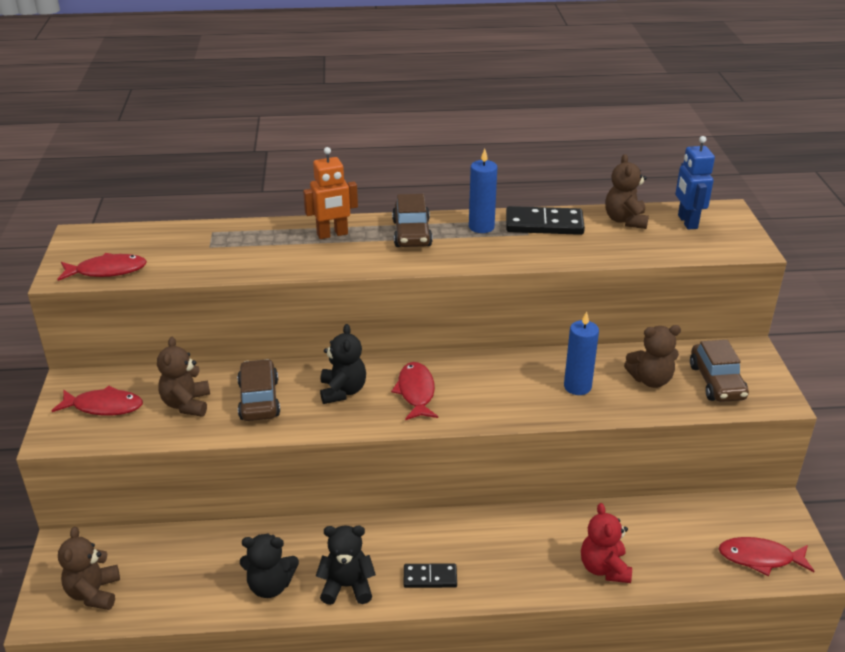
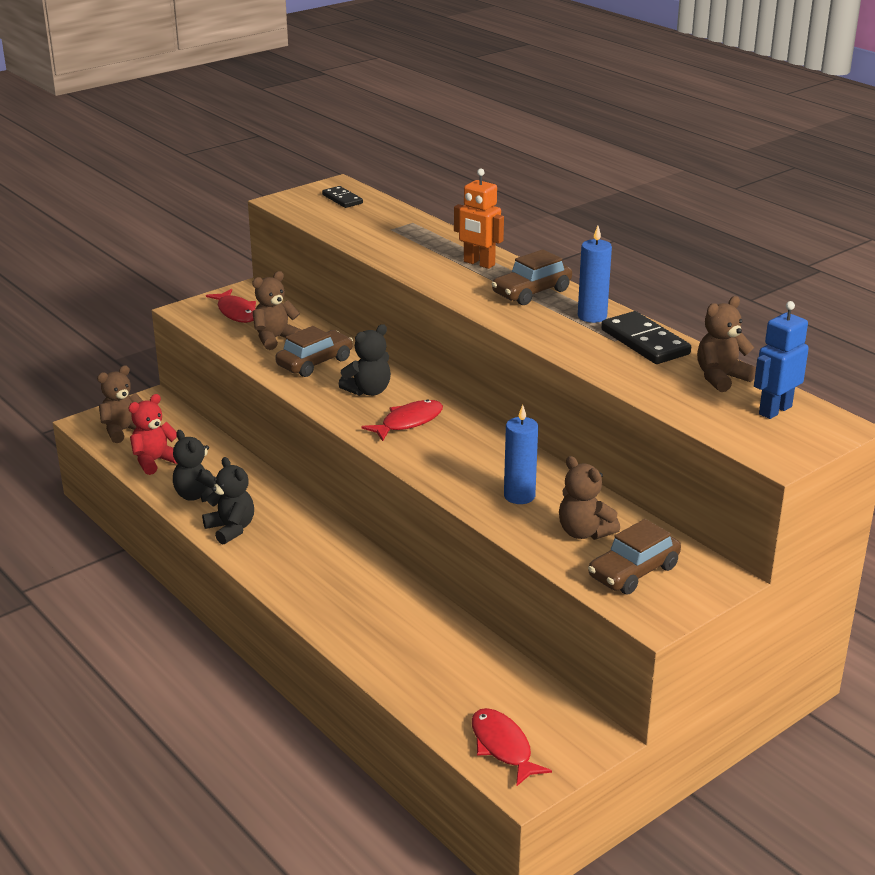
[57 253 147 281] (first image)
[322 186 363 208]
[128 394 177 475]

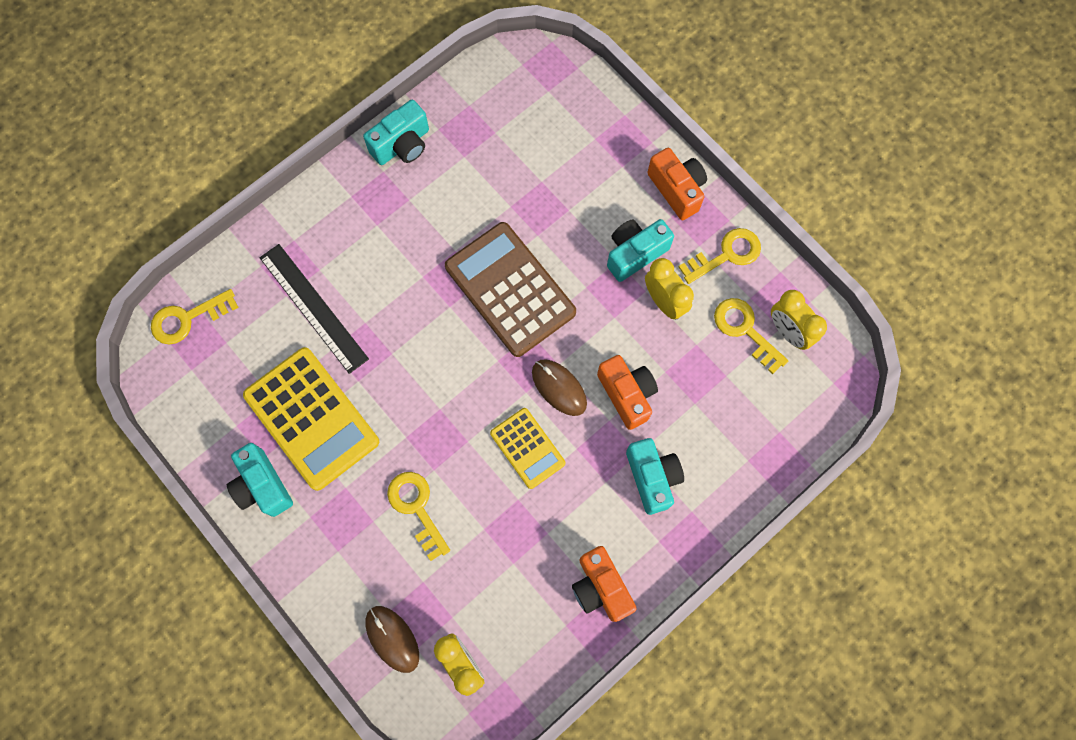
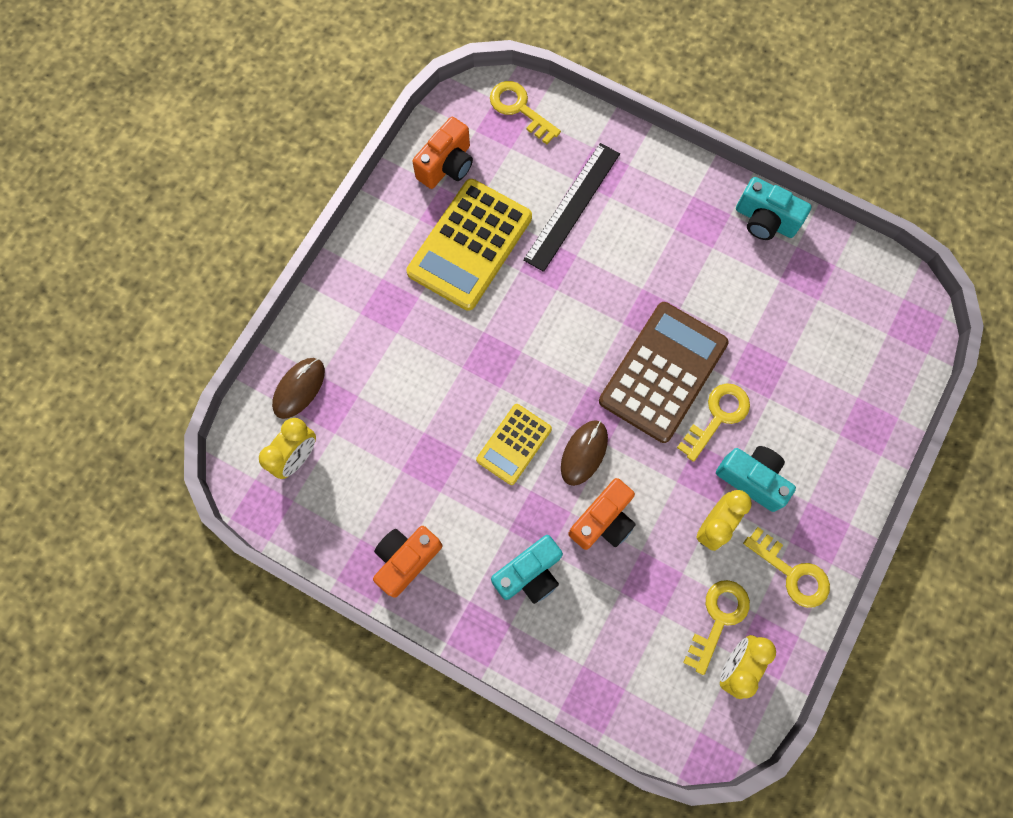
[227 443 293 517] (first image)
[677 383 750 462]
[412 117 473 189]

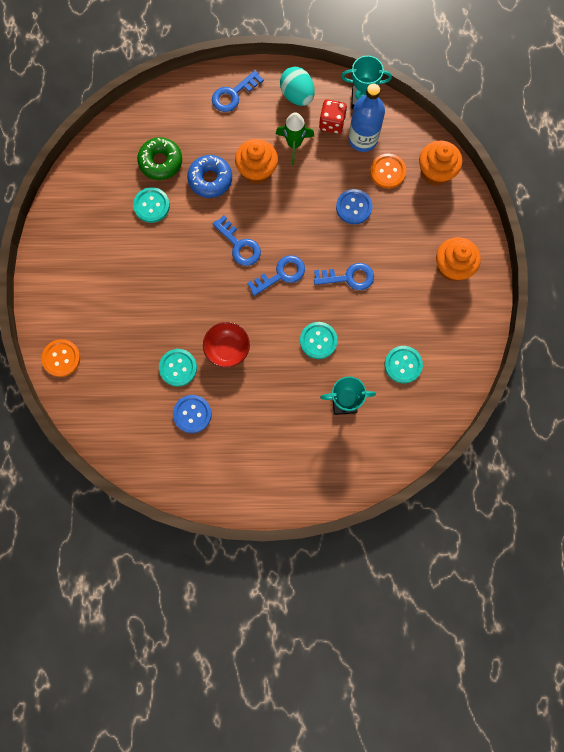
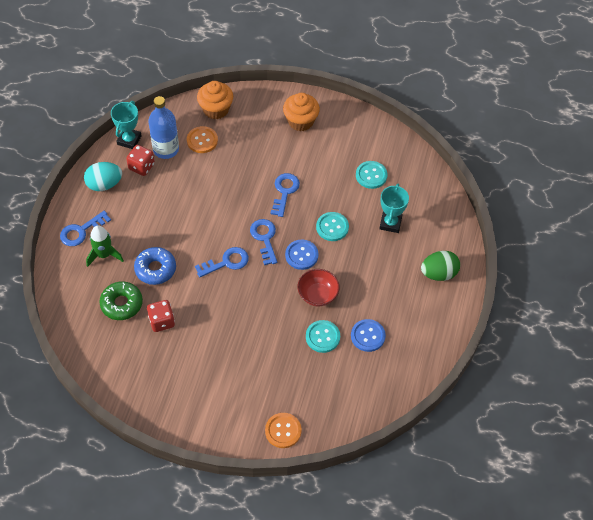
[235 139 278 184] (first image)
[421 251 460 281]
[86 225 124 267]
[285 240 319 270]
[147 300 175 332]
[60 211 111 246]

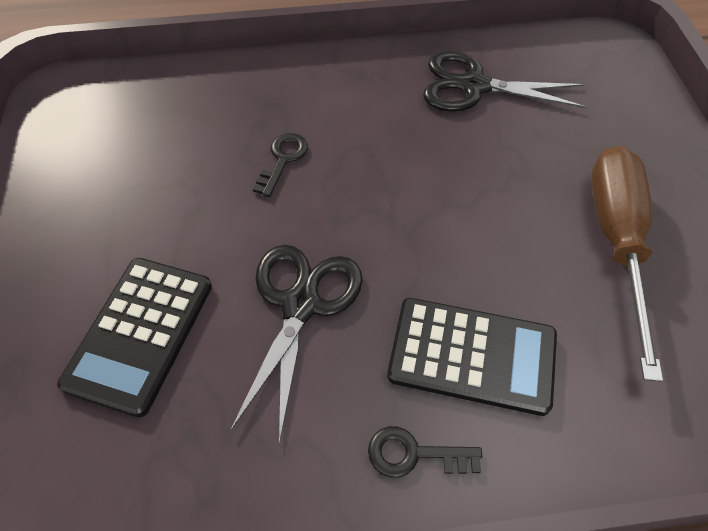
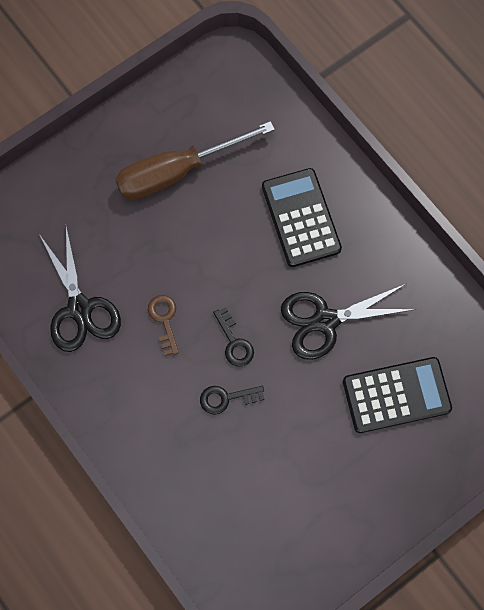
[148 295 179 356]
[213 307 254 366]

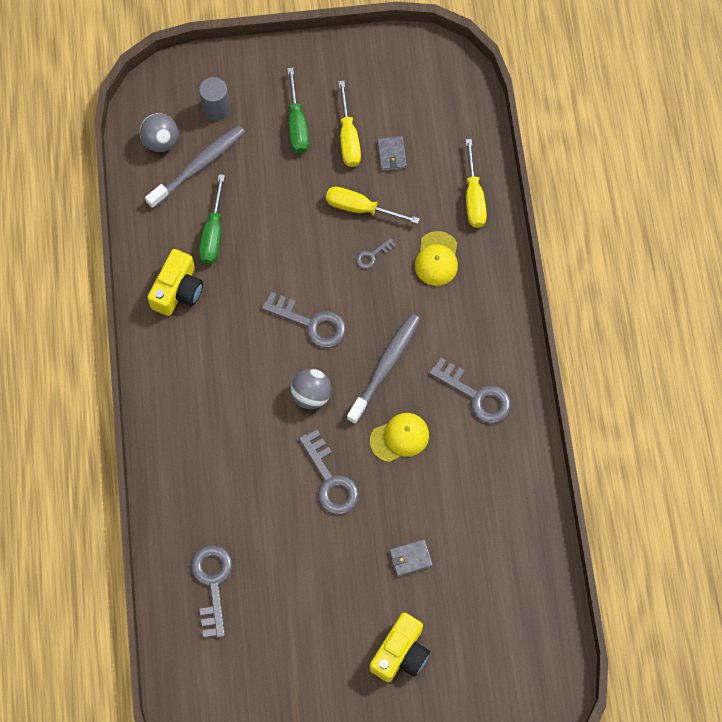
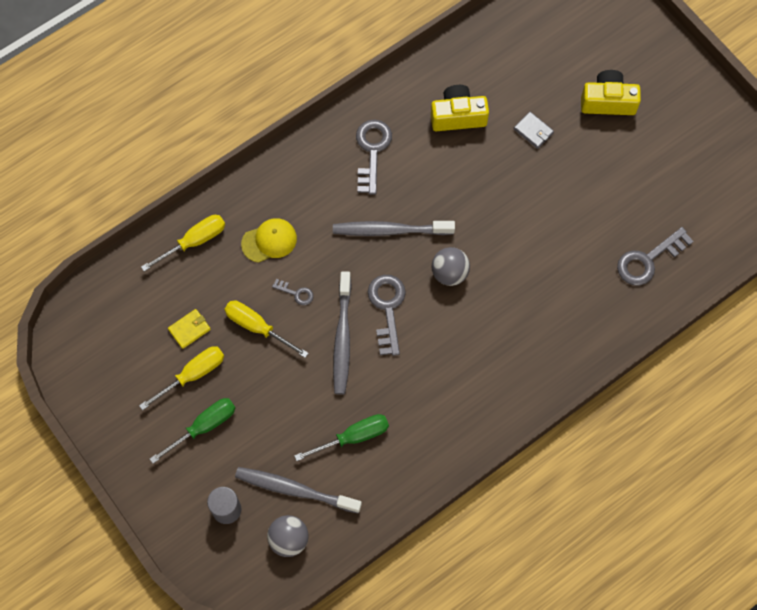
[299 430 359 515] (first image)
[370 413 429 462] (first image)
[333 271 352 395]
[431 85 489 131]
[168 309 211 349]
[224 301 309 358]

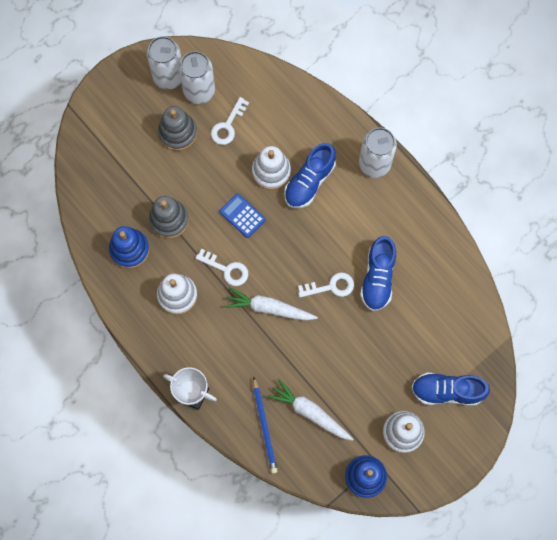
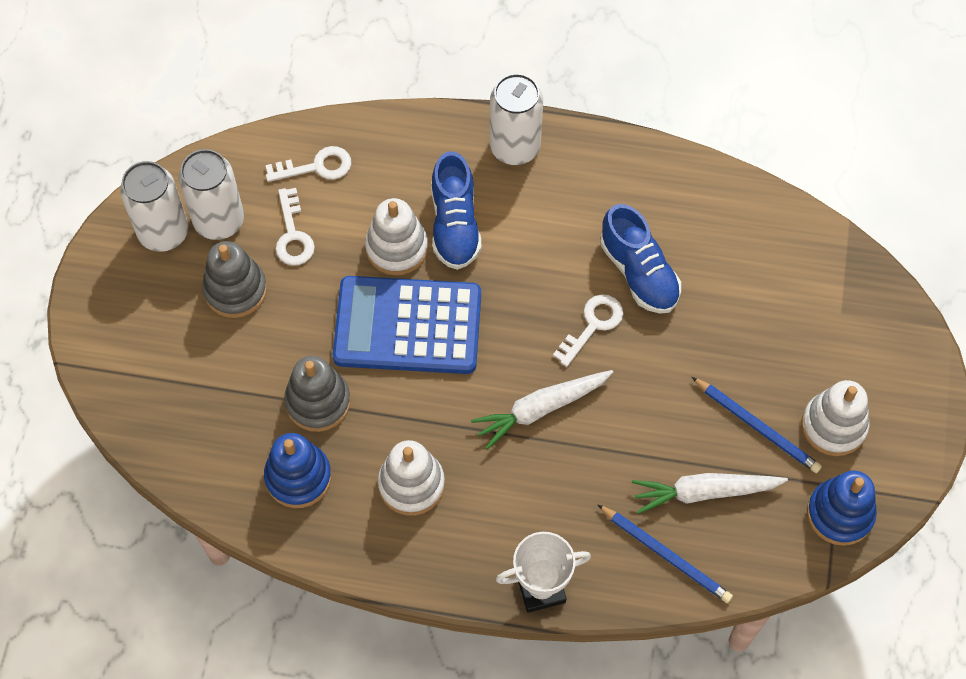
[412 373 490 406] (first image)
[692 377 822 473]
[266 146 351 182]
[333 276 481 374]

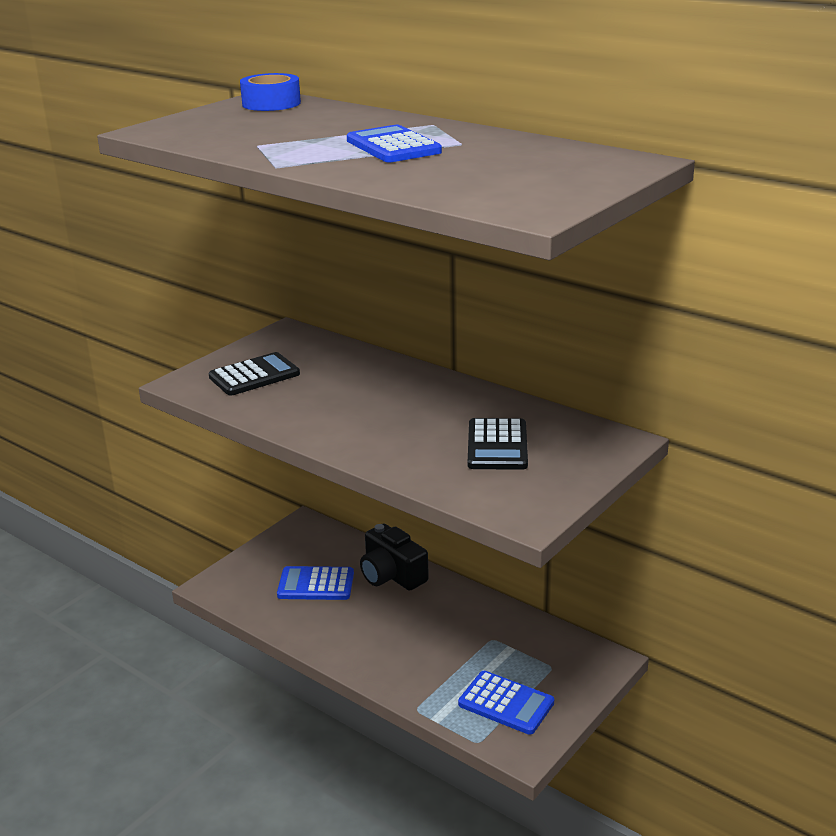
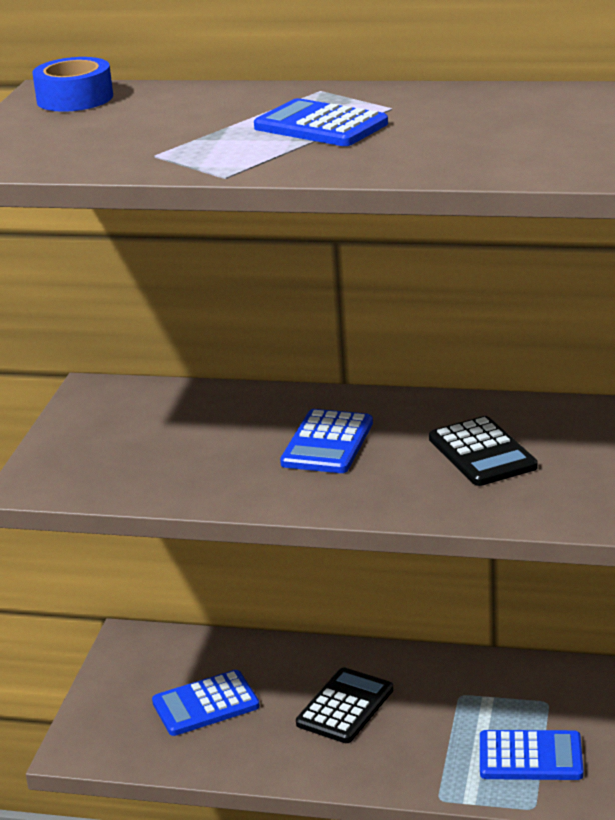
[360 524 429 591] (first image)
[280 409 373 473]
[296 667 393 743]

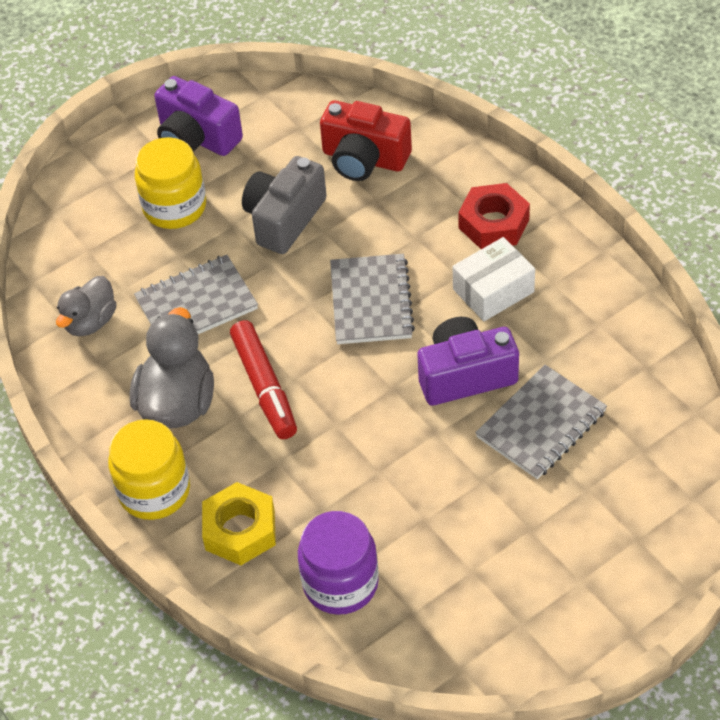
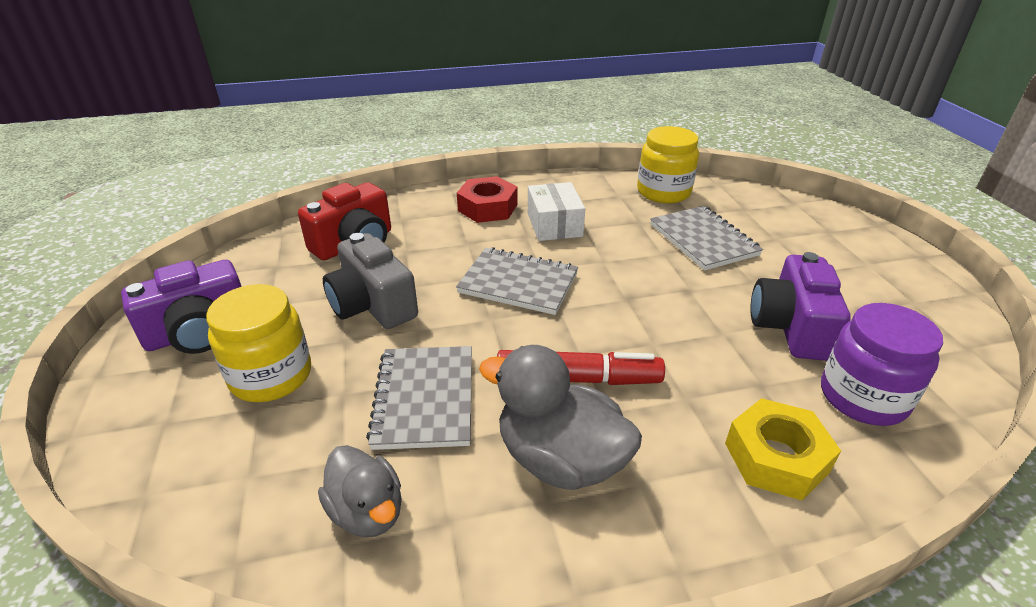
[637 126 699 203]
[750 252 851 361]

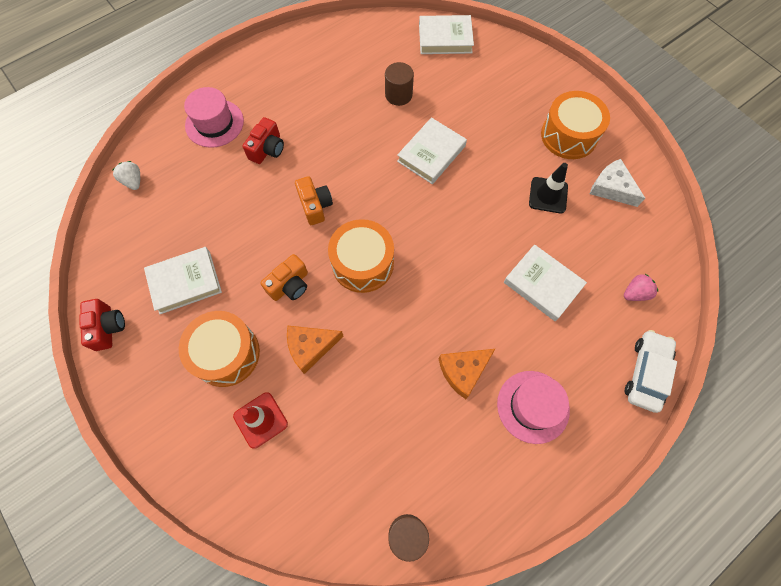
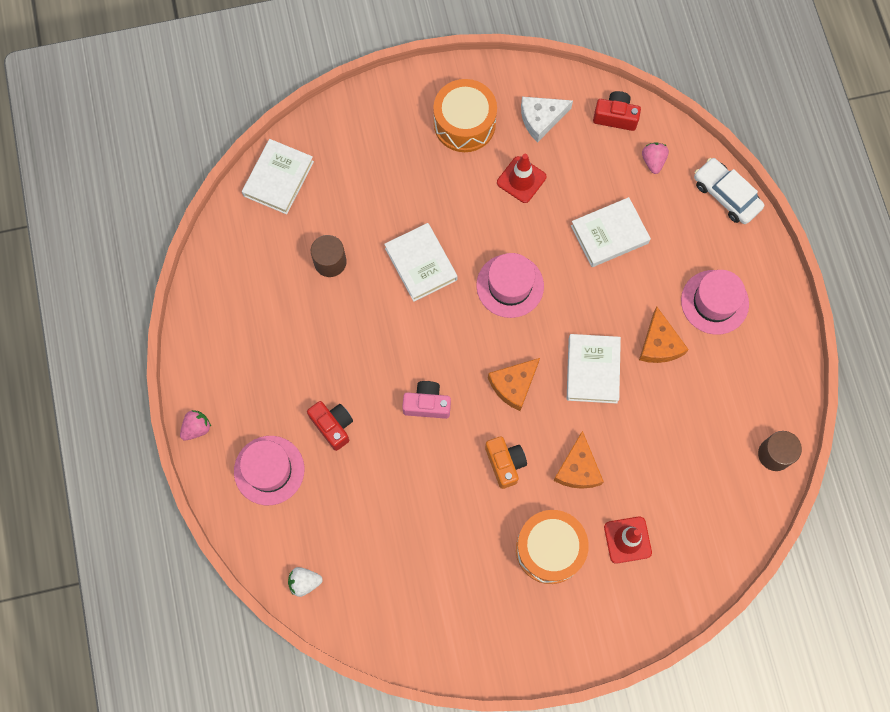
[180 410 211 441]
[476 253 544 318]
[593 91 641 131]
[567 334 621 404]
[488 358 540 411]
[402 381 451 419]
[497 154 547 203]

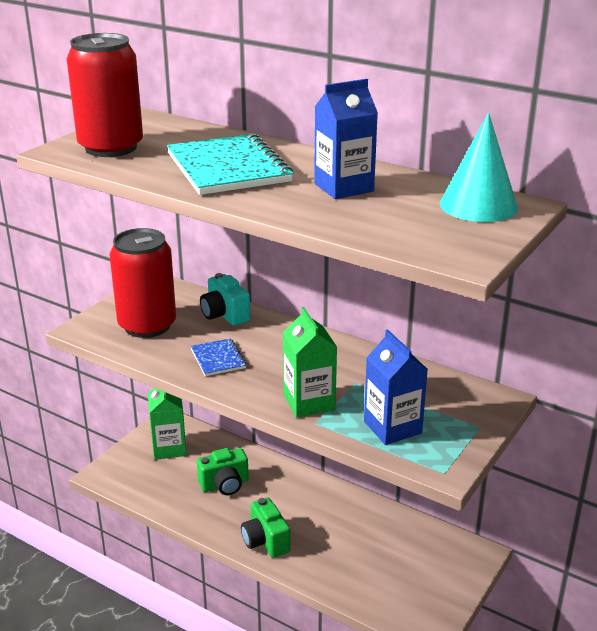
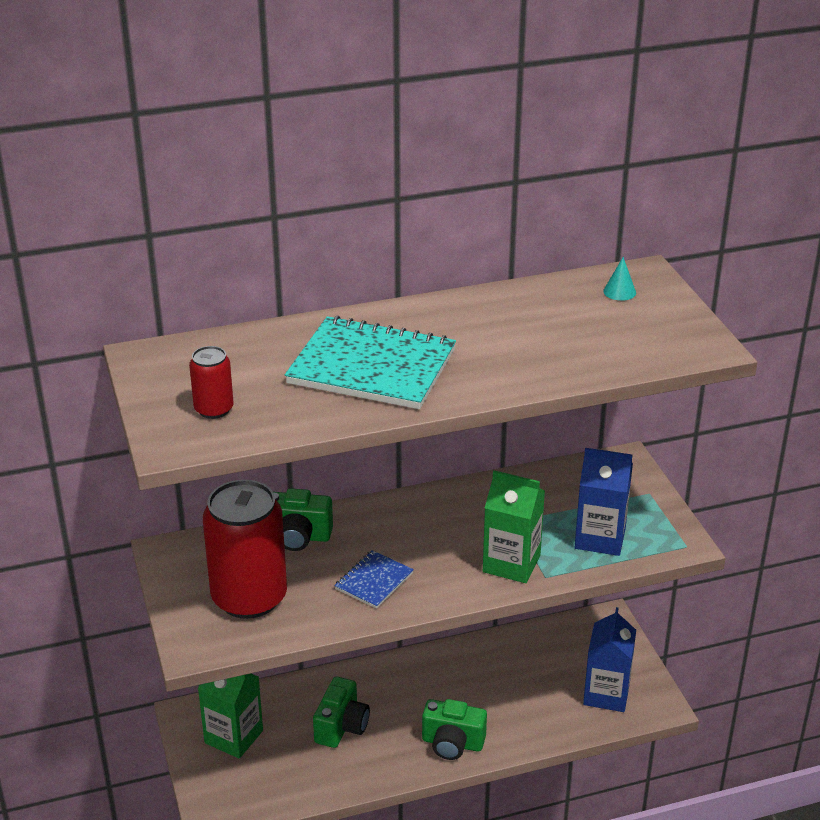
[583 607 636 712]
[273 488 333 551]
[334 550 414 609]
[189 346 234 419]
[603 257 636 301]

